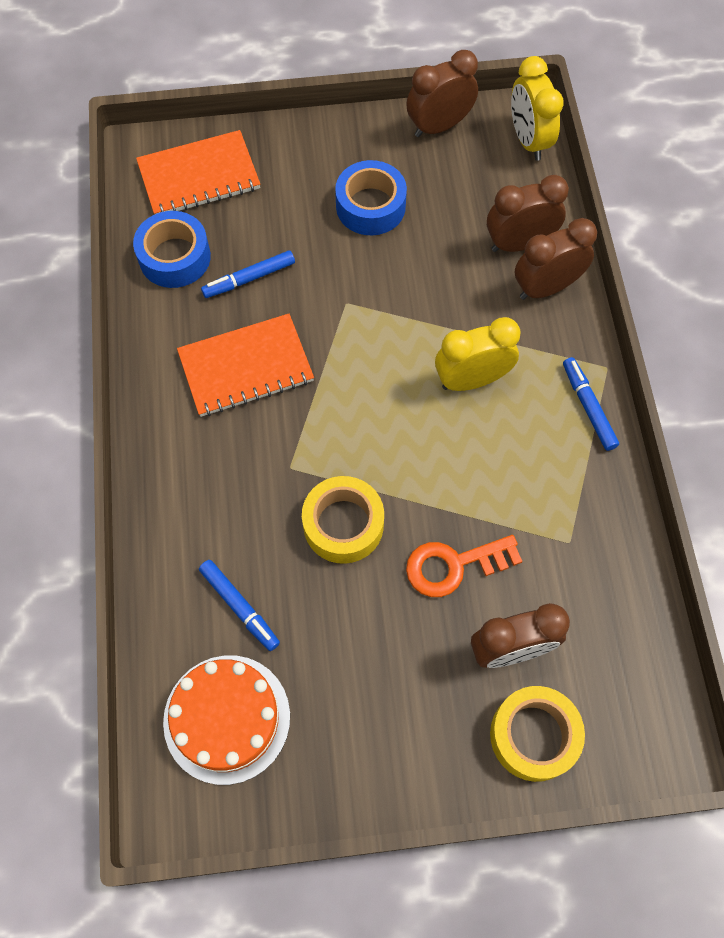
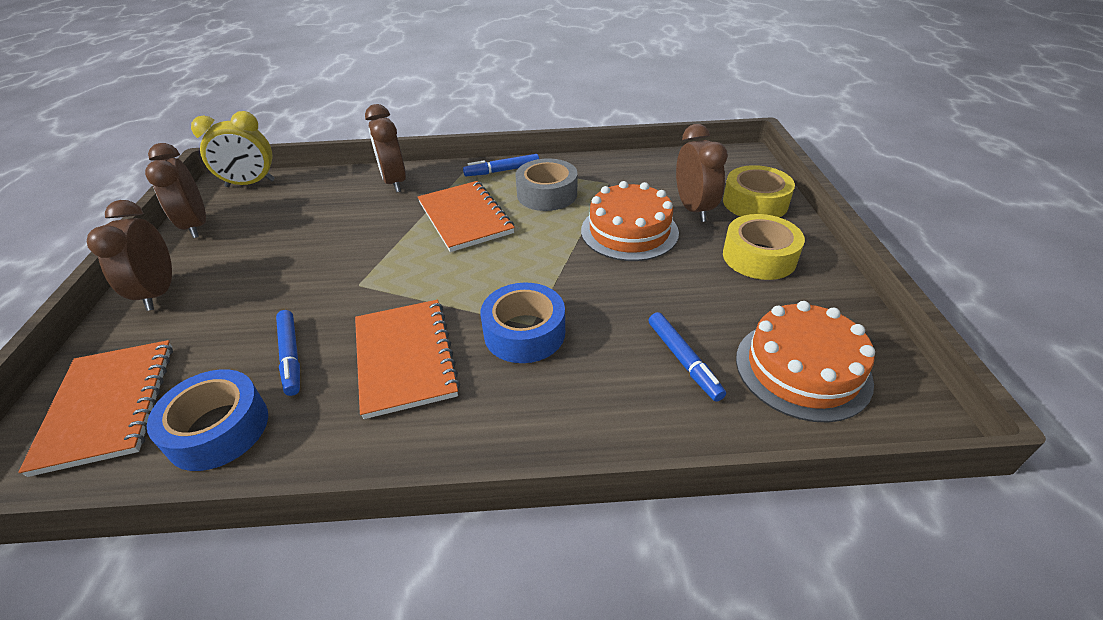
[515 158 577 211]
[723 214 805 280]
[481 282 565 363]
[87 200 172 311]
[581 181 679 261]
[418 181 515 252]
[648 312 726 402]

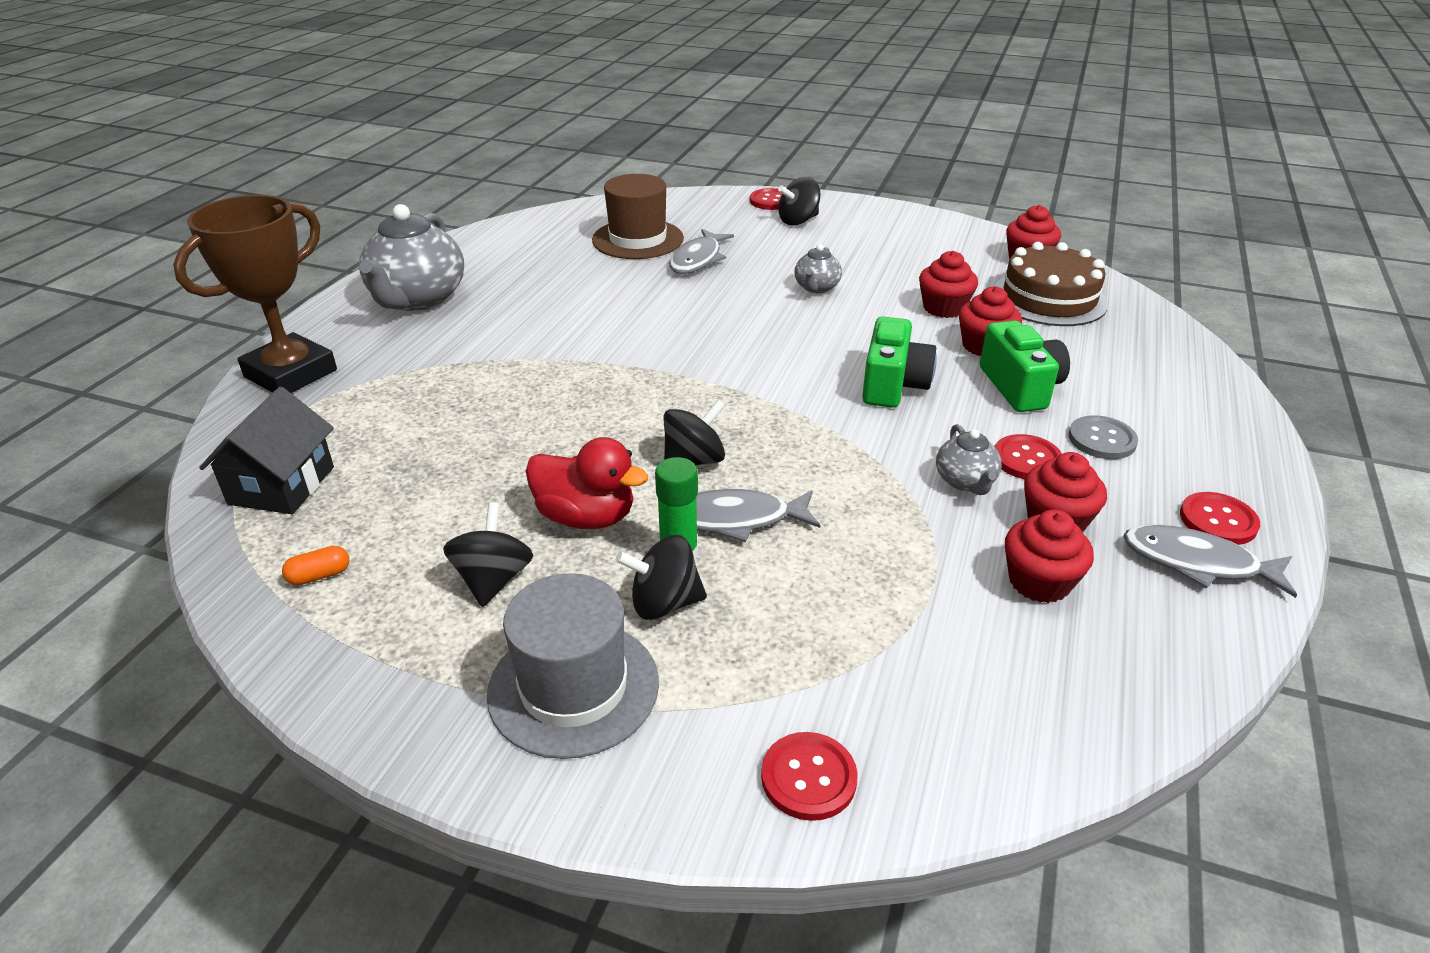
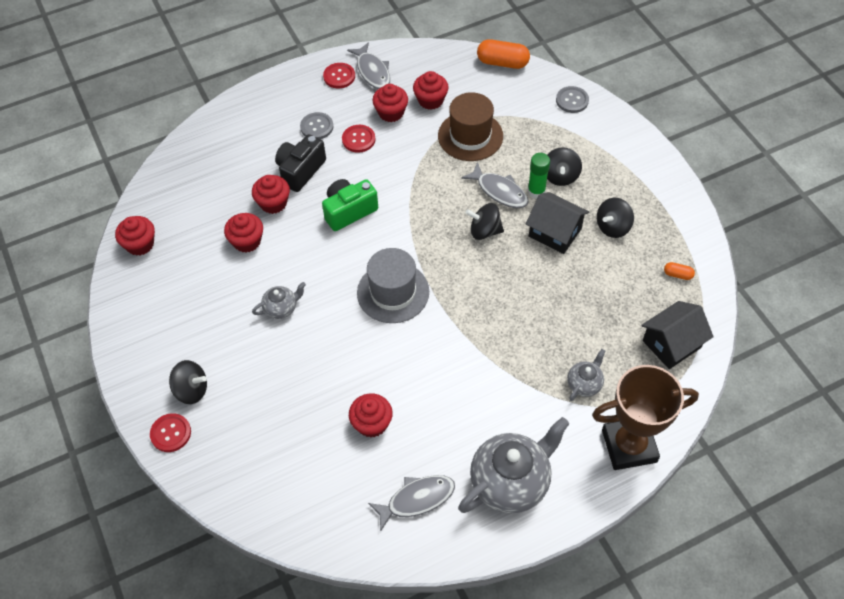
[994 242 1108 326] (first image)
[349 393 393 438]
[477 39 530 69]
[357 248 429 323]
[438 92 503 161]
[368 475 455 532]
[567 349 605 401]
[526 192 589 254]
[556 86 589 113]
[275 134 326 192]
[547 148 582 186]

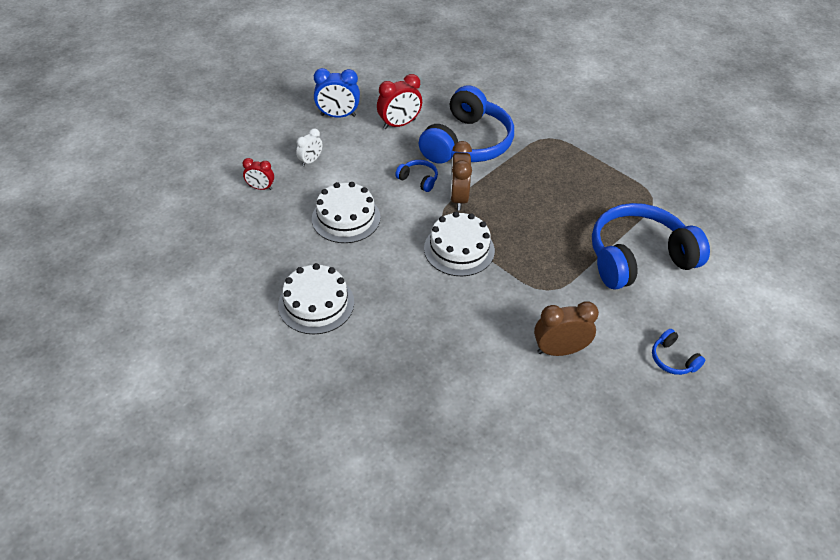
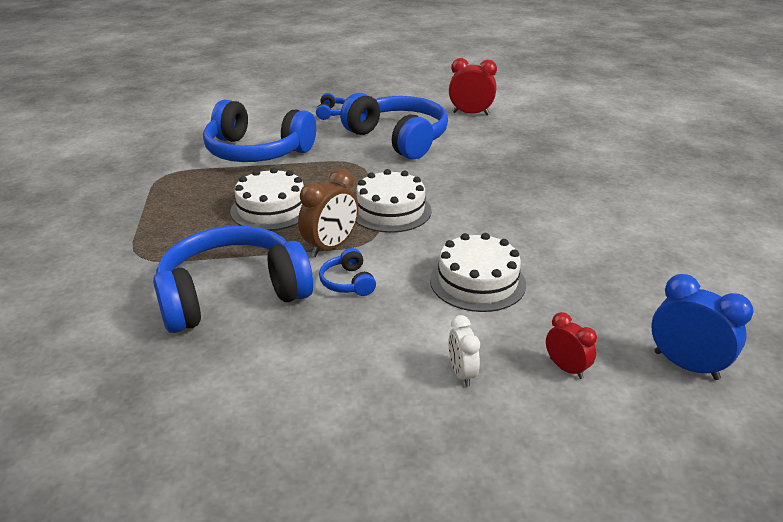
[230 168 304 231]
[651 274 754 380]
[449 58 497 115]
[340 93 448 160]
[449 315 480 387]

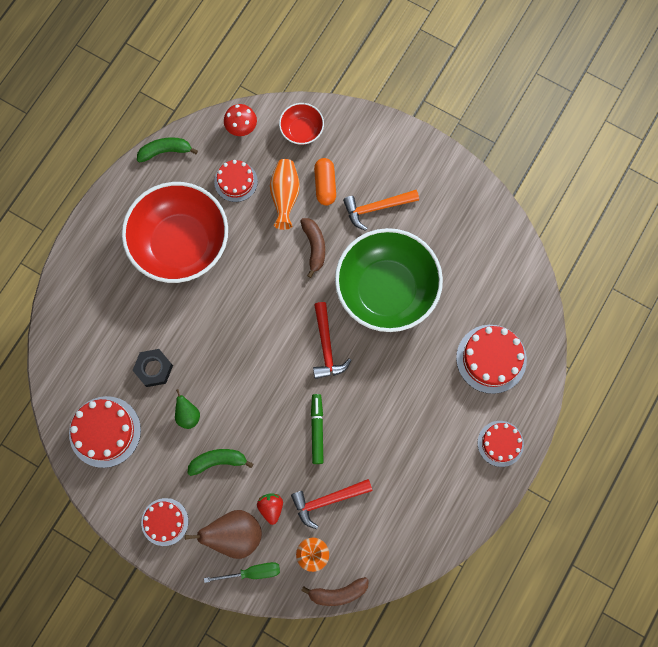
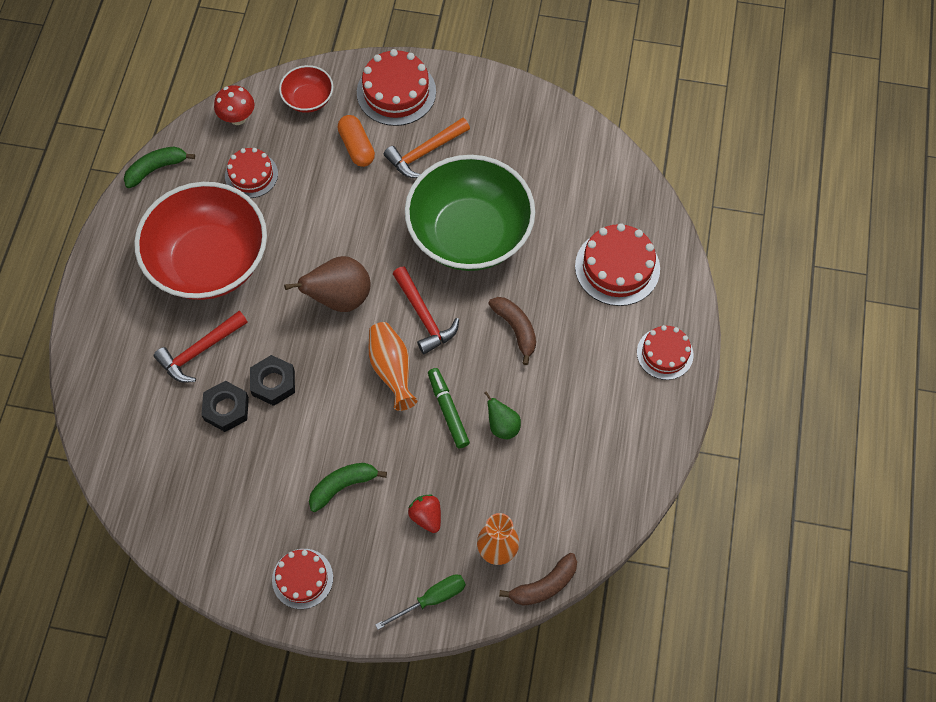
[250 355 295 406]
[357 49 436 126]
[485 391 521 439]
[284 256 371 312]
[369 322 417 411]
[154 311 248 383]
[488 297 536 365]

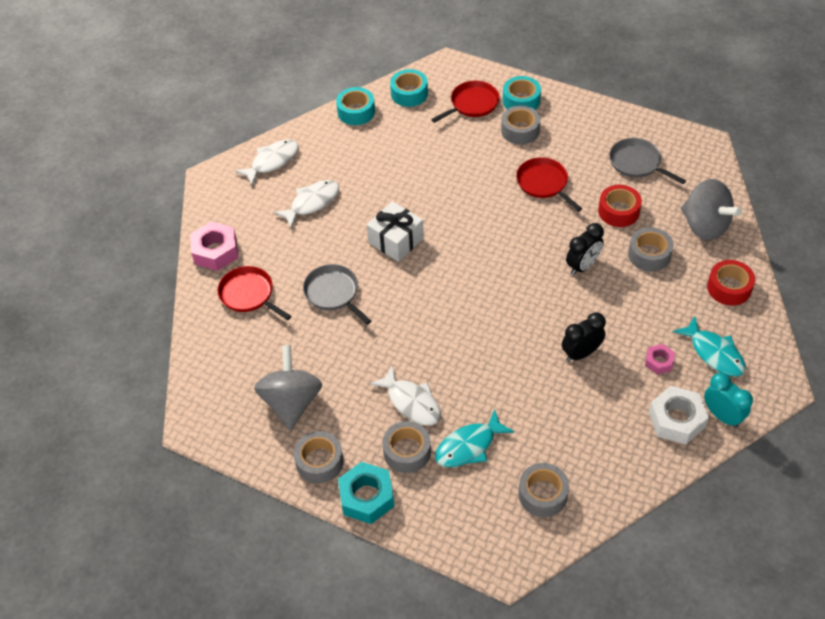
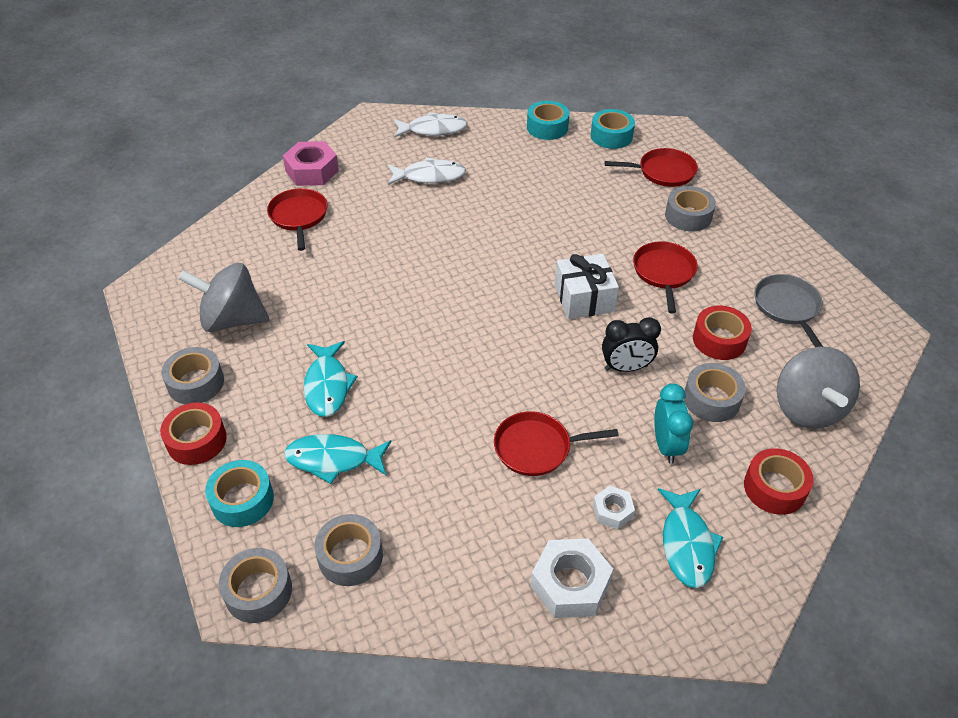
[303 264 371 325] (first image)
[555 254 619 319]
[219 548 292 623]
[205 460 274 527]
[654 383 693 464]
[160 402 227 465]
[494 411 619 476]
[304 341 358 417]
[593 486 635 529]
[178 263 269 332]

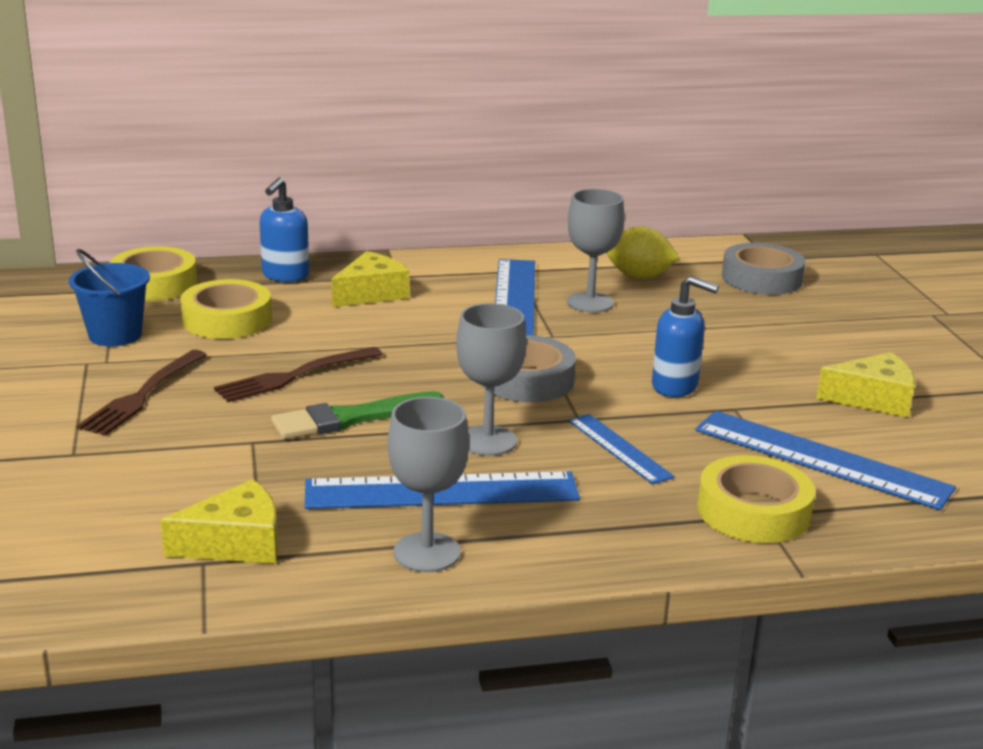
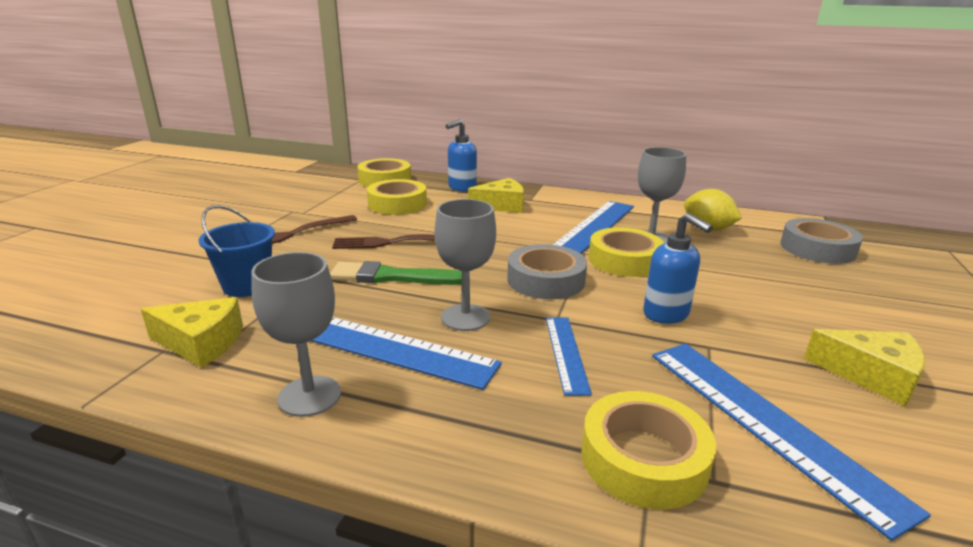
[589 227 664 277]
[199 205 275 297]

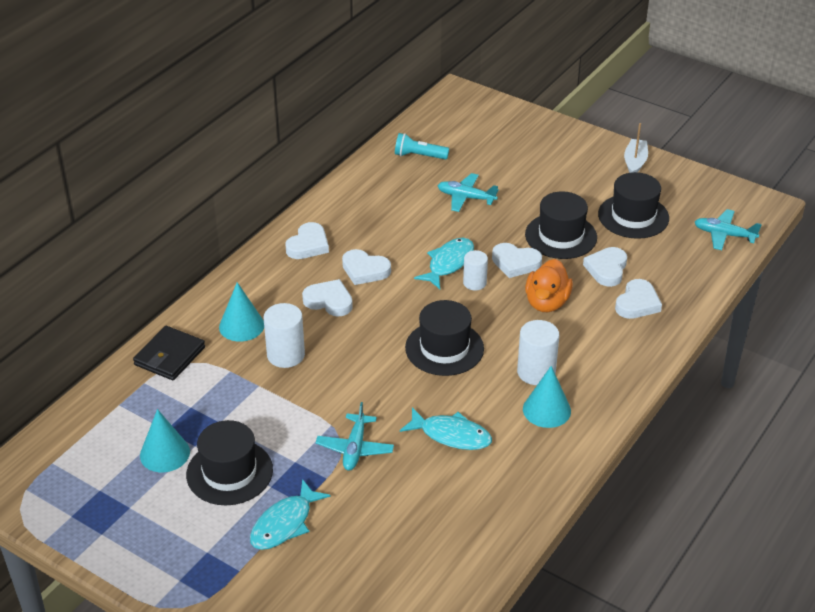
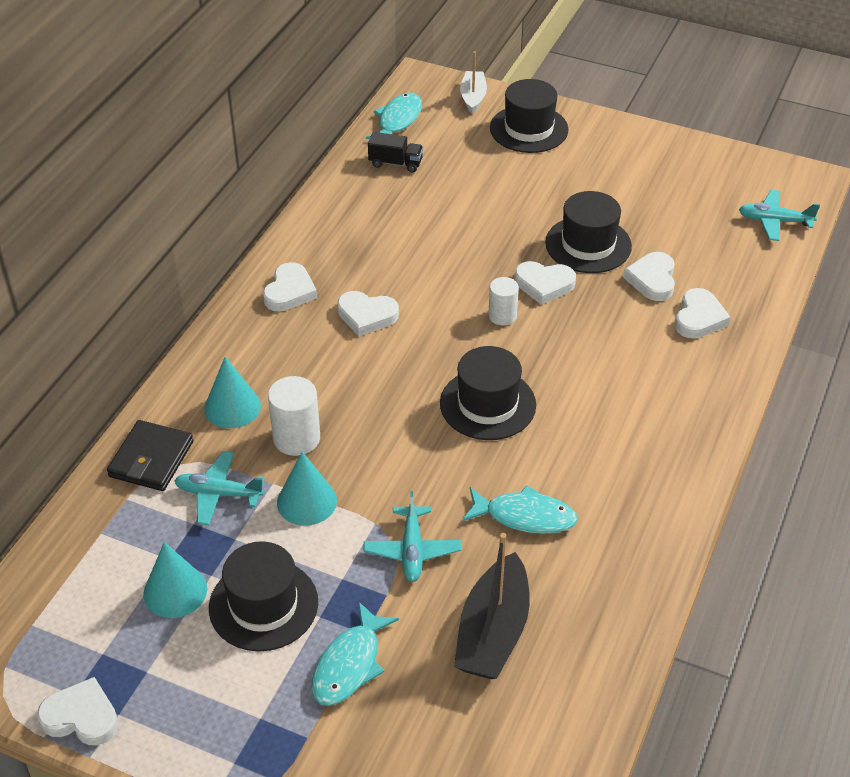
[517 320 559 385] (first image)
[525 259 573 312] (first image)
[454 533 530 679]
[37 677 119 745]
[366 93 422 139]
[174 451 265 525]
[277 452 337 526]
[490 79 569 153]
[460 51 487 114]
[368 132 423 172]

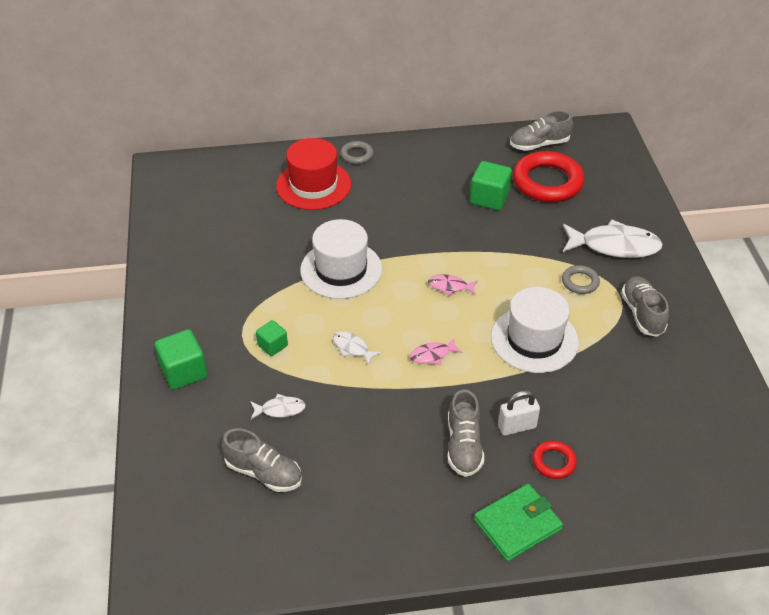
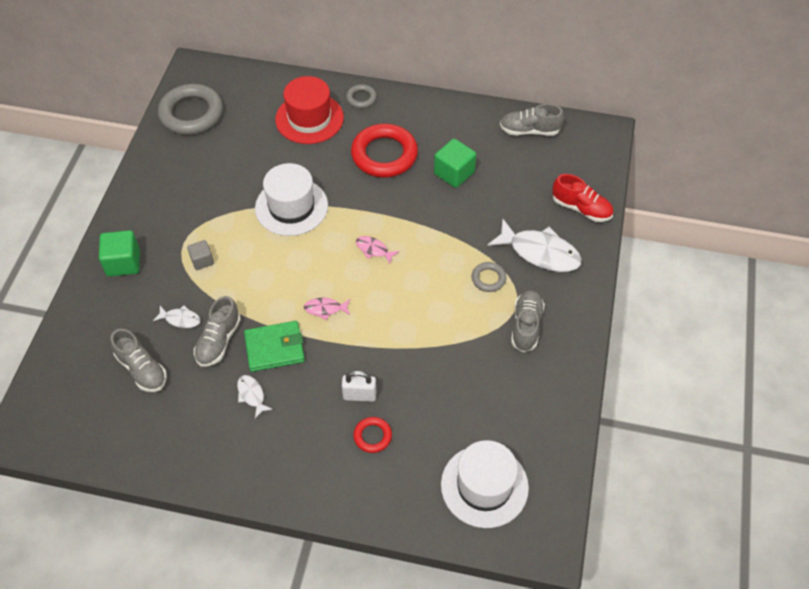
[158 84 223 135]
[552 174 613 222]
[237 375 273 418]
[194 296 241 367]
[244 321 305 372]
[441 440 529 528]
[351 124 418 178]
[187 240 214 270]

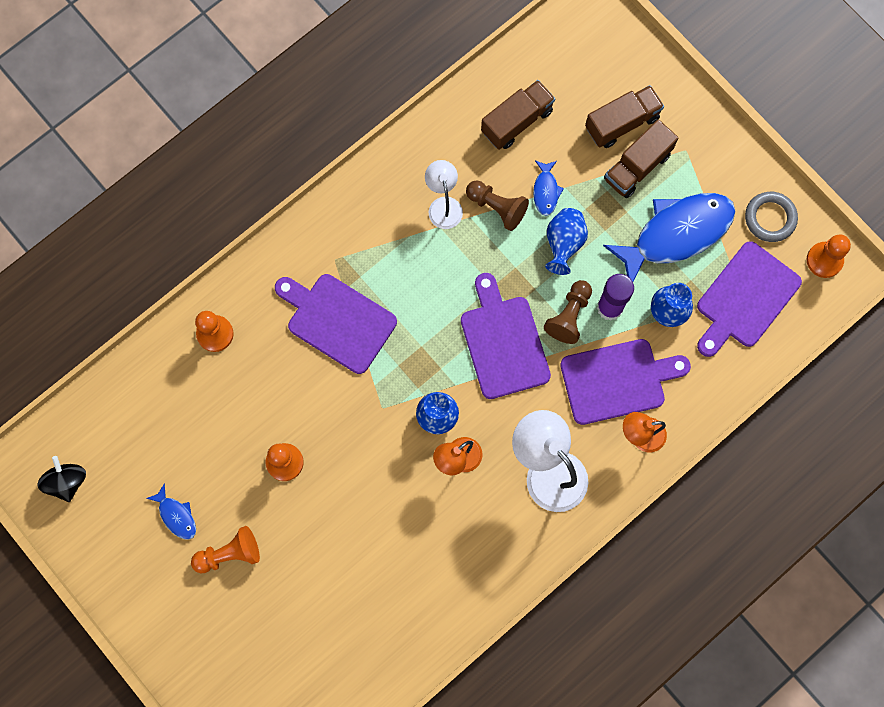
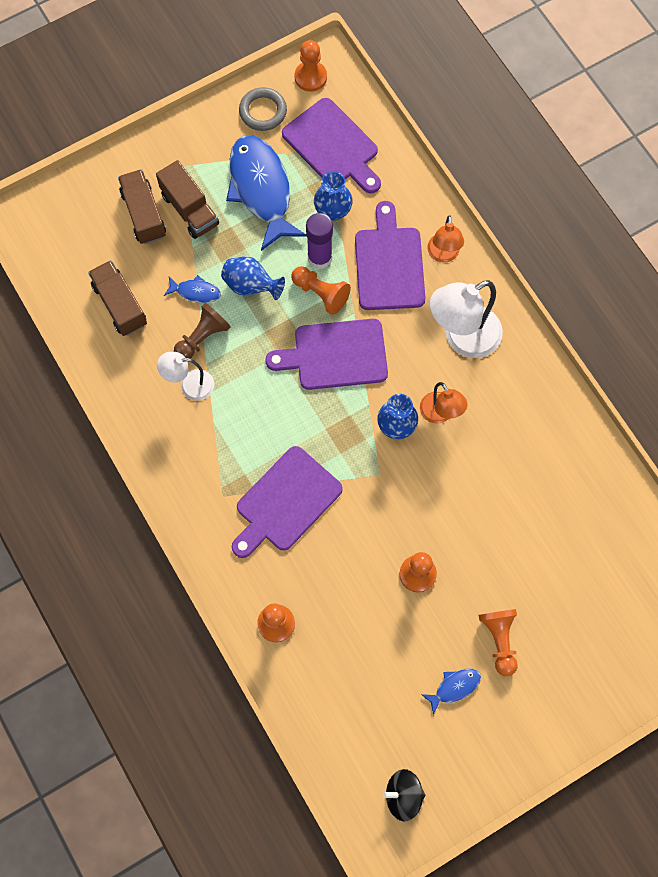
[291 266 351 315]

